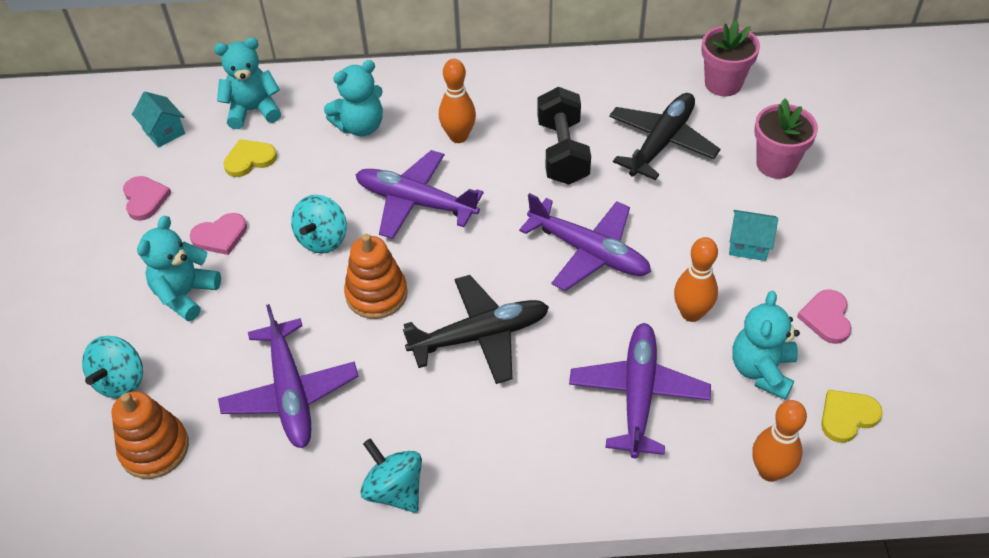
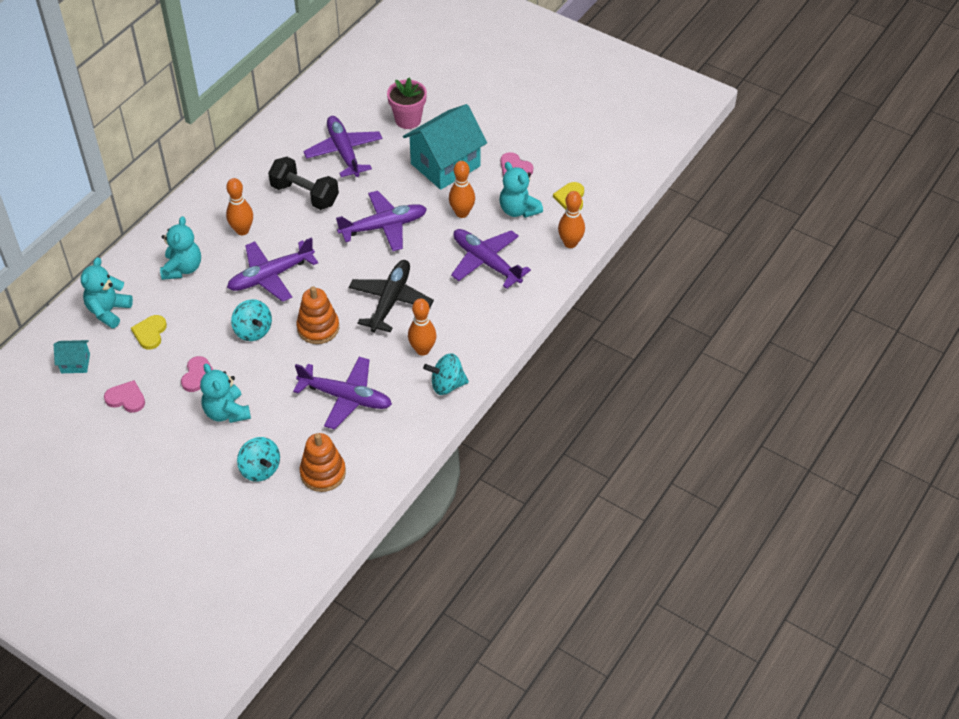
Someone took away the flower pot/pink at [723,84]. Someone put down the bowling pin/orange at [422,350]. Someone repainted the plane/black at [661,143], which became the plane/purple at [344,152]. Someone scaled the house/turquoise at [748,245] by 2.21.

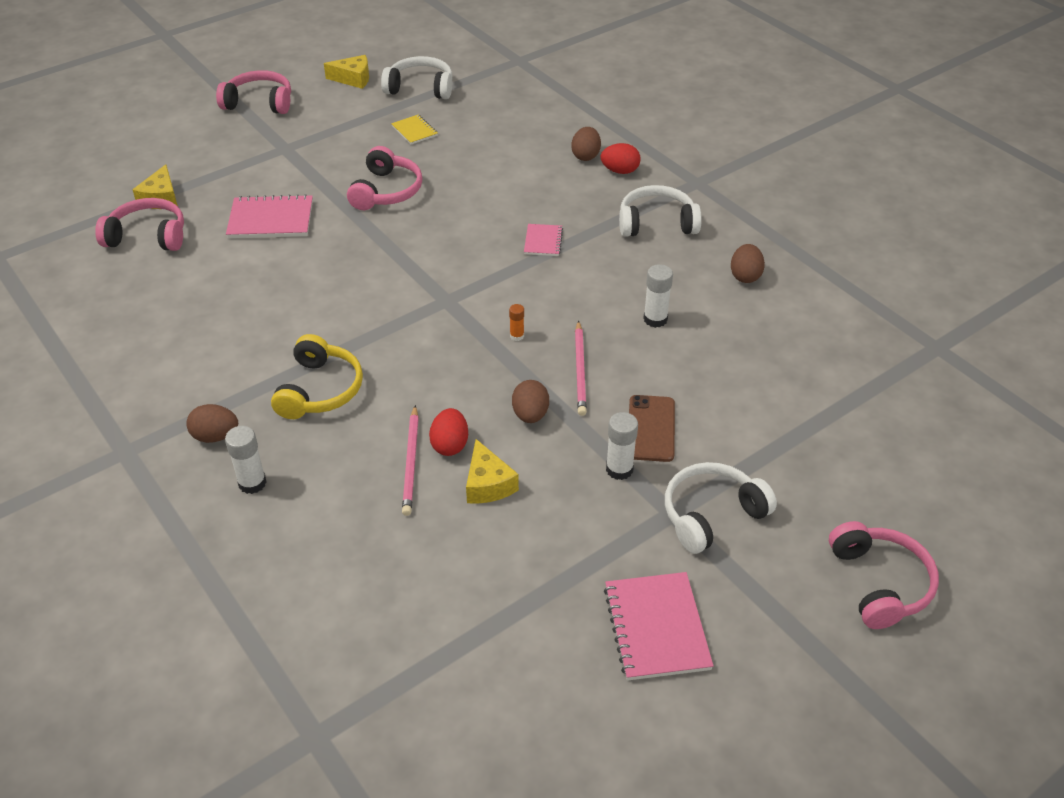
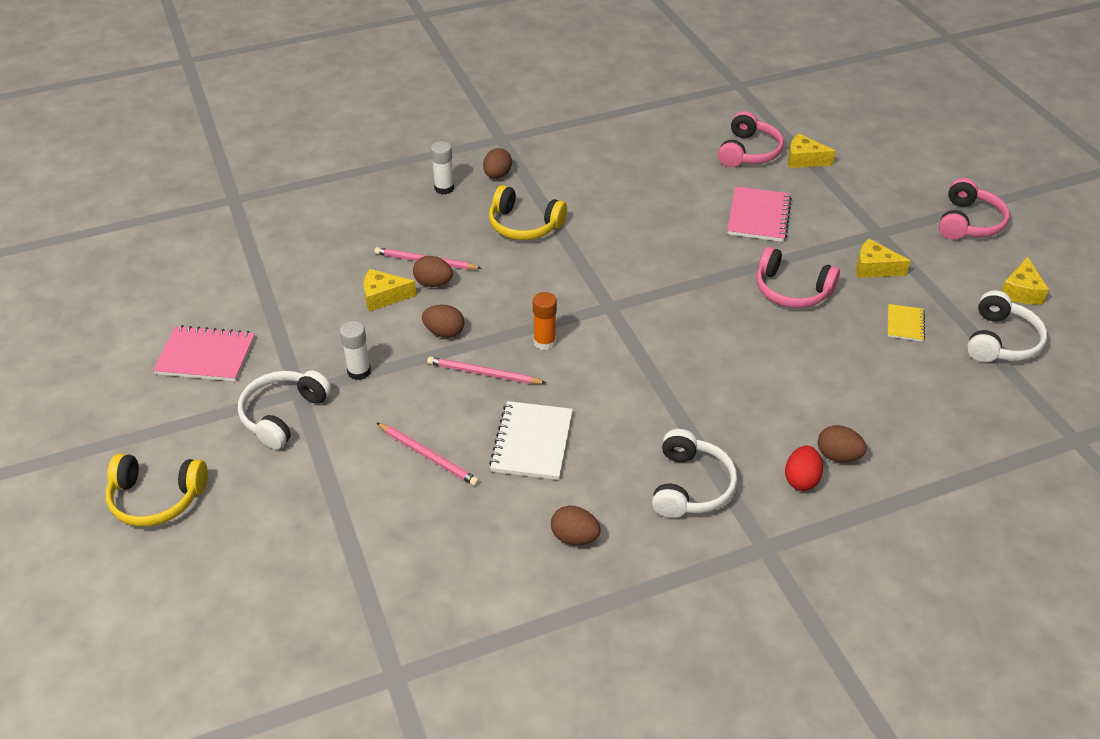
Someone took away the notebook/pink at [543,241]. Someone took away the phone/brown at [651,428]. Someone put down the pencil/pink at [428,456]. Someone put down the cheese/yellow at [874,268]. Someone swapped the glue stick/white at [655,319] for the notebook/white at [532,442]. Someone repainted the egg/red at [450,445], which became the egg/brown at [433,283]. Someone repainted the headphones/pink at [880,583], which became the headphones/yellow at [156,498]. Someone rotated the notebook/yellow at [414,131] by 60 degrees counterclockwise. Someone rotated the headphones/white at [711,515] by 135 degrees counterclockwise. Someone scaled the glue stick/orange at [517,336] by 1.70.

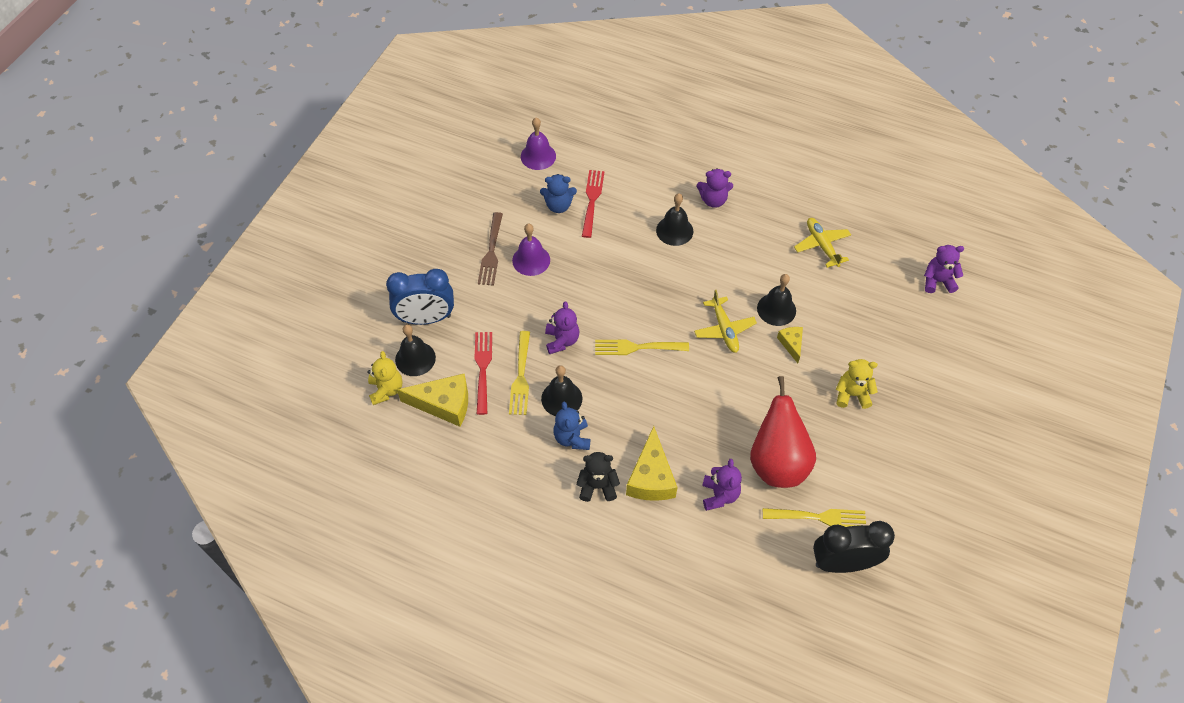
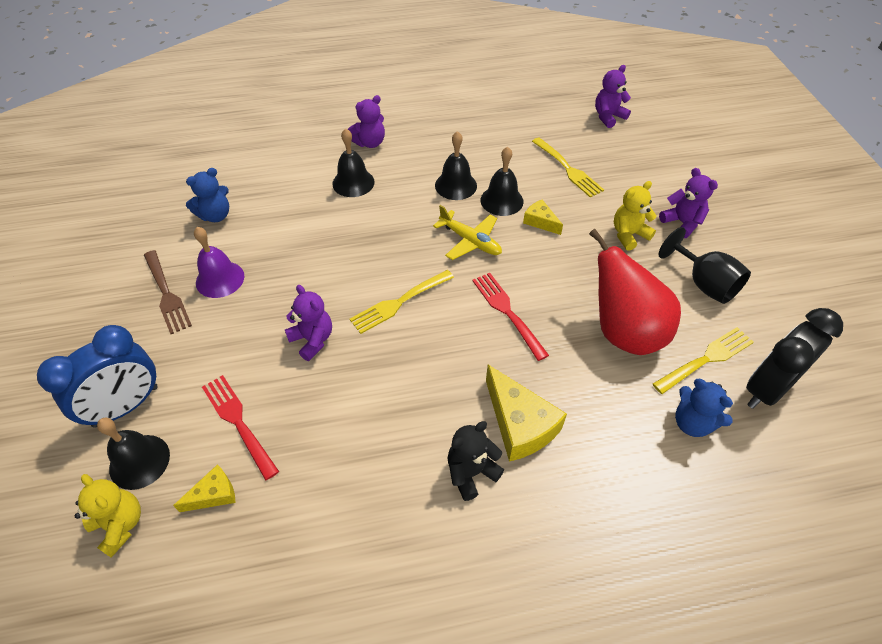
Someone took away the bell/purple at [538,156]. Someone took away the plane/yellow at [821,245]. Someone put down the goblet/black at [703,283]. Someone carried the fork/yellow from [520,376] to [567,169]. Someone carried the bell/black from [561,398] to [456,185]. Someone carried the teddy bear/blue from [572,438] to [692,422]. Someone carried the fork/red from [592,201] to [508,312]. Someone carried the teddy bear/purple from [719,495] to [682,223]. Someone scaled the cheese/yellow at [444,404] by 0.54.

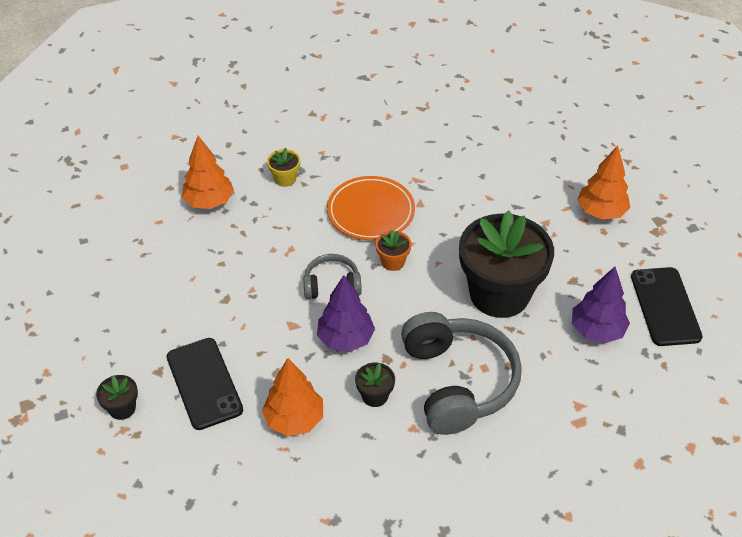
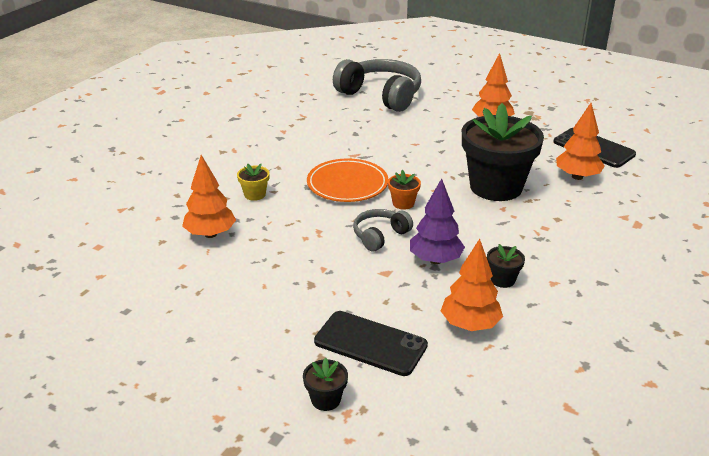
Someone carried the headphones/grey from [457,382] to [380,96]. Someone repainted the tree/purple at [596,330], which became the tree/orange at [577,177].

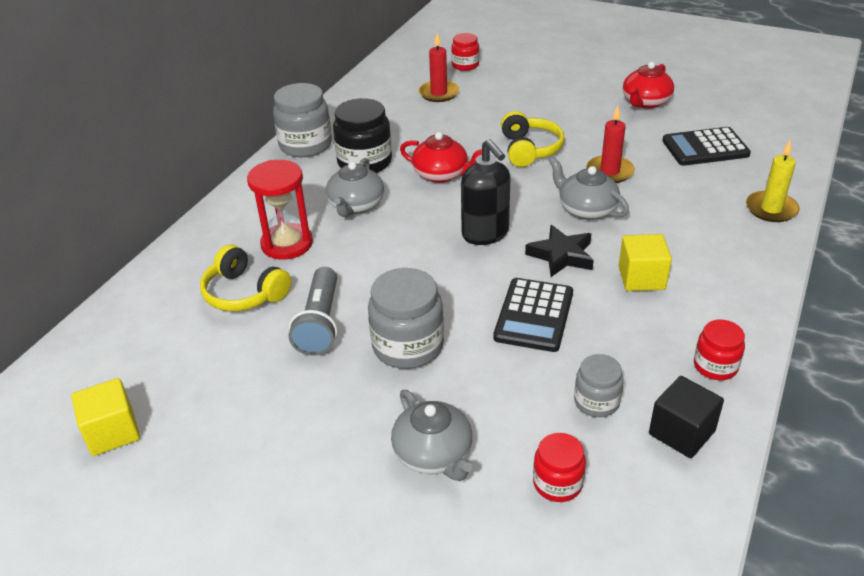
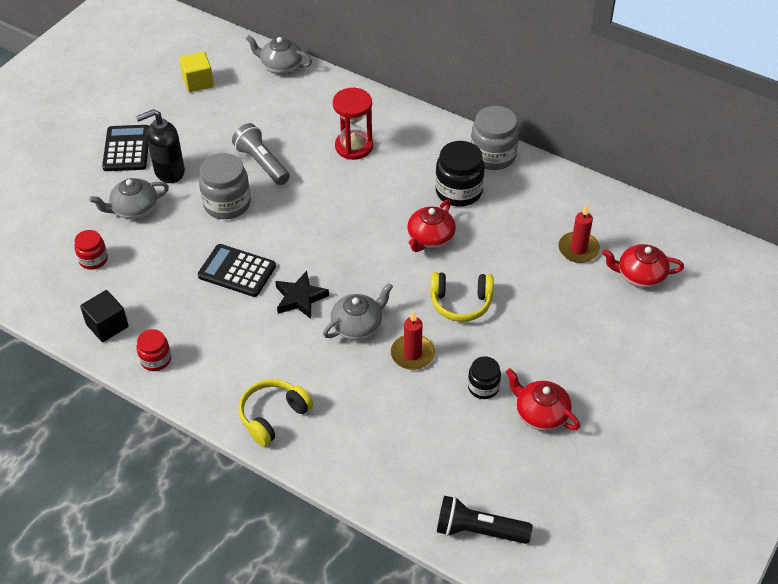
Someone took away the jar/grey at [596,402]. Someone took away the cube/yellow at [641,278]. Someone took away the candle/yellow at [771,209]. Someone put down the flashlight/black at [478,530]. Someone put down the jar/black at [483,387]. Someone carried the headphones/yellow from [244,293] to [273,416]. Someone carried the teapot/grey from [356,206] to [280,66]. Someone carried the soap dispenser/black from [485,234] to [169,172]. Someone carried the calculator/black from [705,148] to [126,149]. Someone swapped the jar/red at [465,65] for the teapot/red at [640,276]. Someone rotated the flashlight/grey at [320,323] by 45 degrees clockwise.

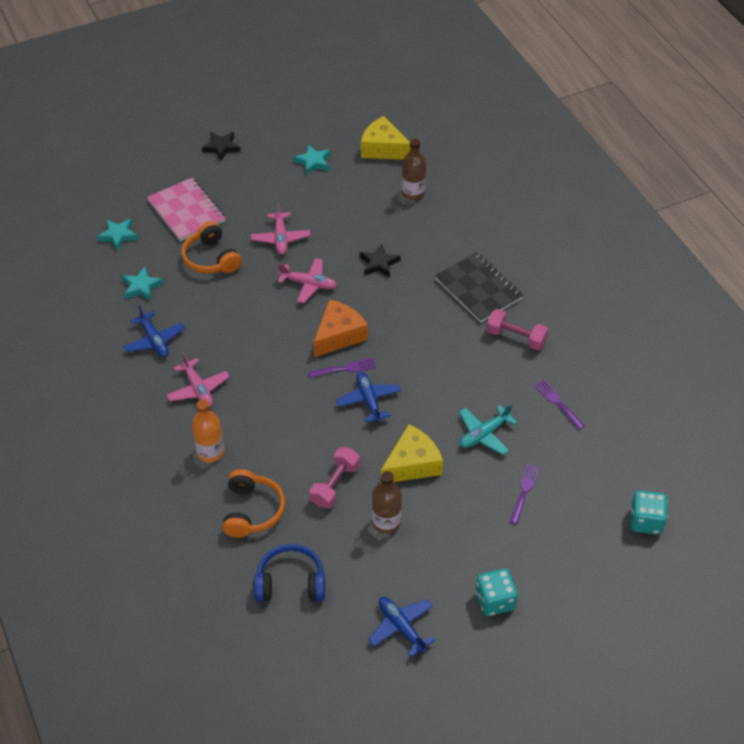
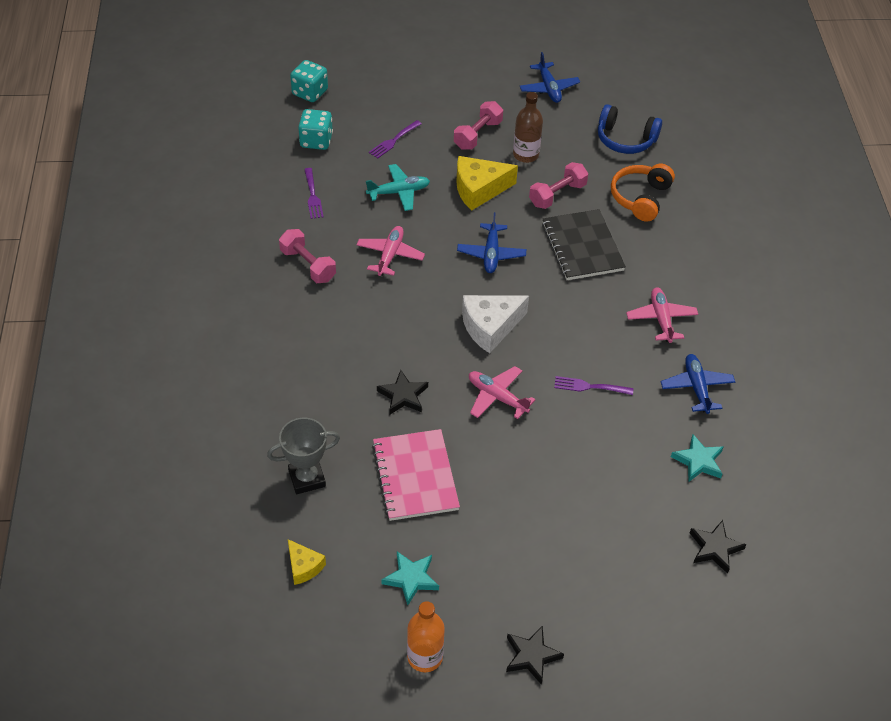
Someone took away the headphones/orange at [211,258]. Someone put down the dumbbell/pink at [477,135]. Someone carried the notebook/pink from [186,211] to [415,476]. Someone carried the bottle/orange from [210,452] to [425,657]. Someone carried the plane/pink from [280,238] to [390,255]. Someone carried the fork/purple from [345,369] to [589,386]. Someone carried the notebook/black from [478,289] to [582,247]. Someone carried the dice/turquoise from [495,601] to [316,141]. Someone swapped the bottle/brown at [413,193] for the trophy/grey at [307,478]. Someone repainted the star/turquoise at [118,235], which became the star/black at [715,548]. Someone repainted the cheese/orange at [339,335], which became the cheese/white at [490,327]. Someone scaled the cheese/yellow at [383,148] by 0.56.

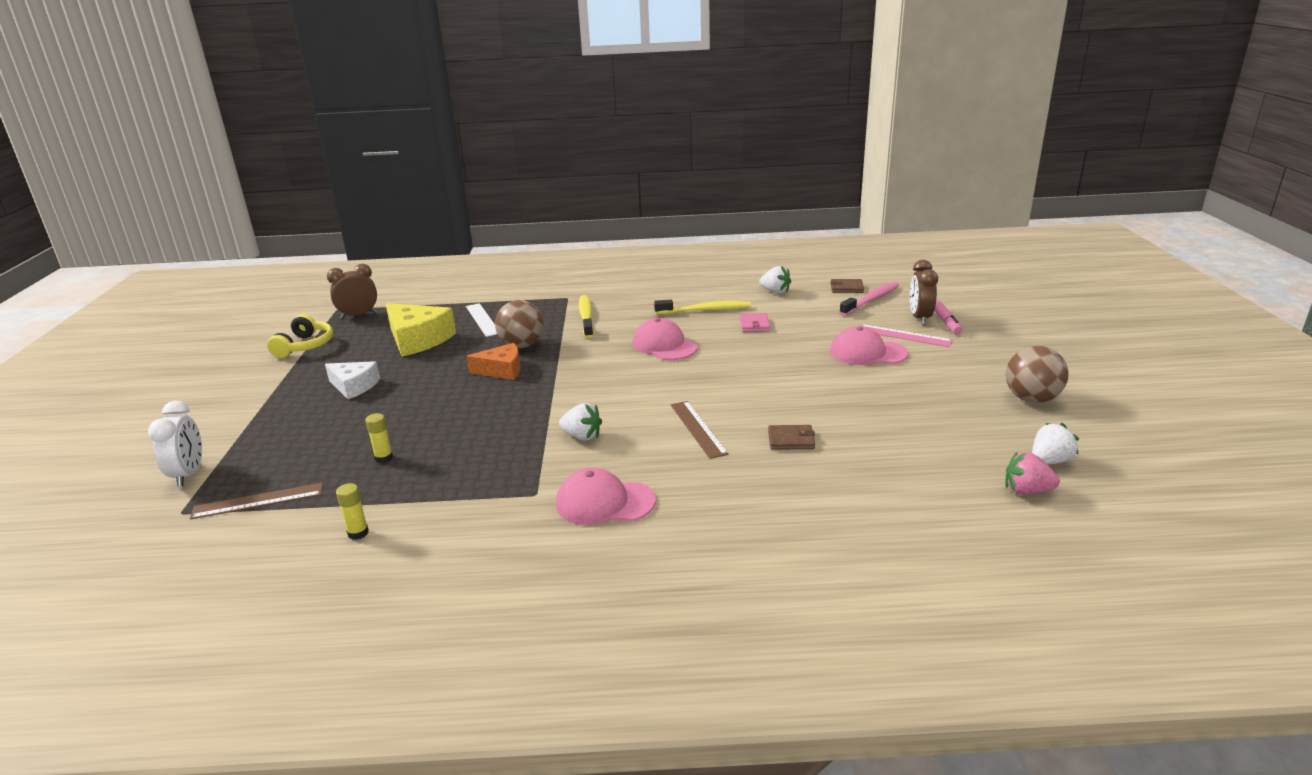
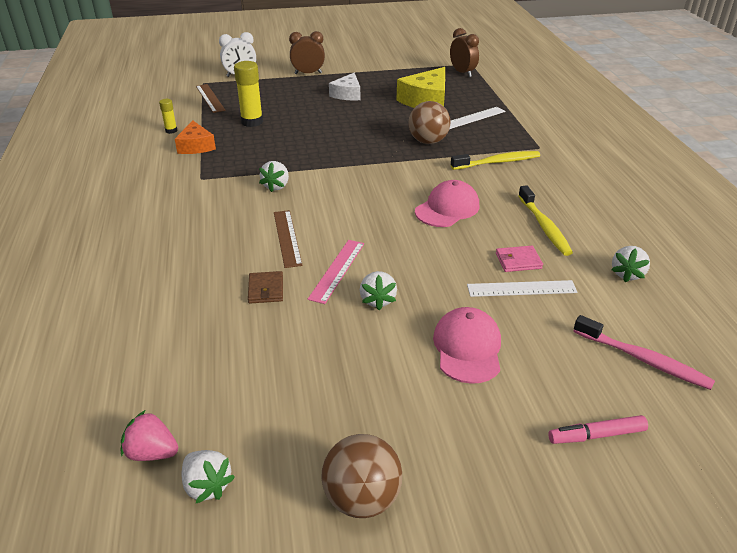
Someone took away the headphones/yellow at [305,346]. Someone took away the cap/pink at [604,502]. Someone took away the wallet/brown at [846,288]. Someone put down the strawberry/white at [377,300]. Someone put down the ruler/white at [521,289]. Someone carried the cheese/orange from [502,370] to [196,146]. Someone carried the ruler/pink from [903,335] to [337,270]. Someone carried the clock/brown from [920,318] to [308,73]. Someone rotated the ruler/brown at [698,428] by 75 degrees counterclockwise. Someone rotated the strawberry/pink at [1027,491] by 75 degrees counterclockwise. Someone scaled the glue stick/yellow at [384,458] by 1.89.

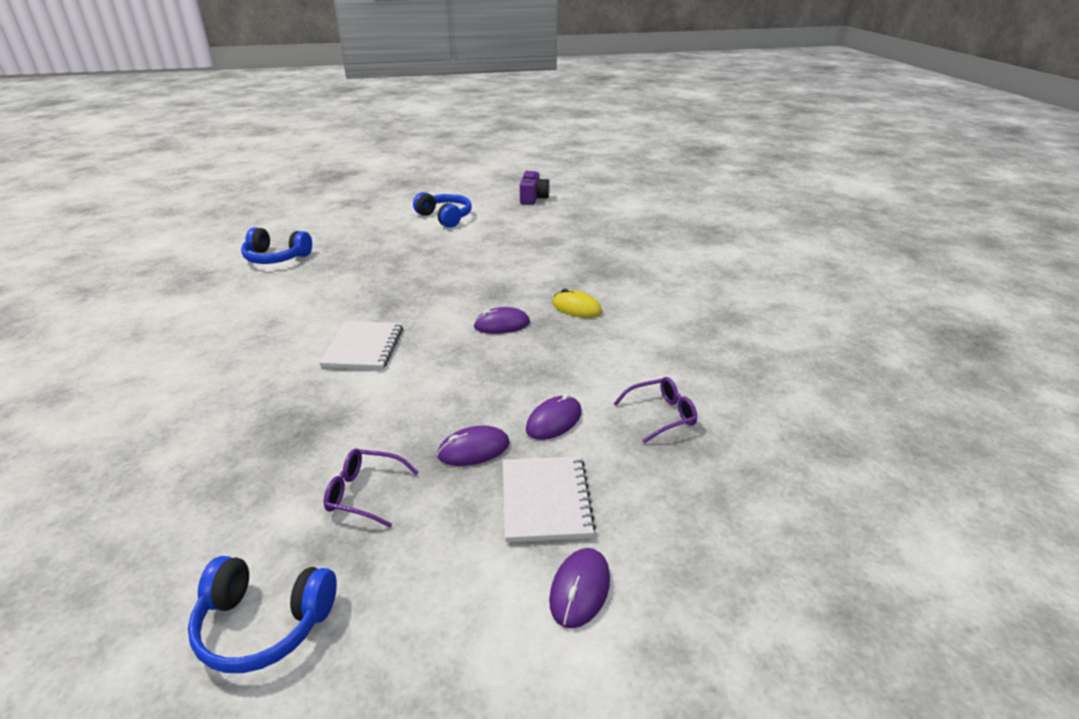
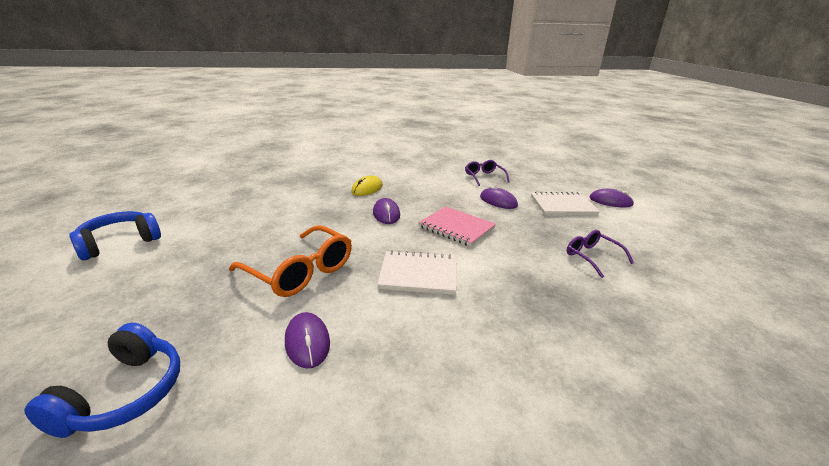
Someone took away the headphones/blue at [264,624]. Someone took away the camera/purple at [533,198]. Someone put down the glasses/orange at [299,271]. Someone put down the notebook/pink at [456,227]. Someone carried the mouse/purple from [473,449] to [307,342]. Someone rotated the glasses/purple at [365,493] by 135 degrees clockwise.

